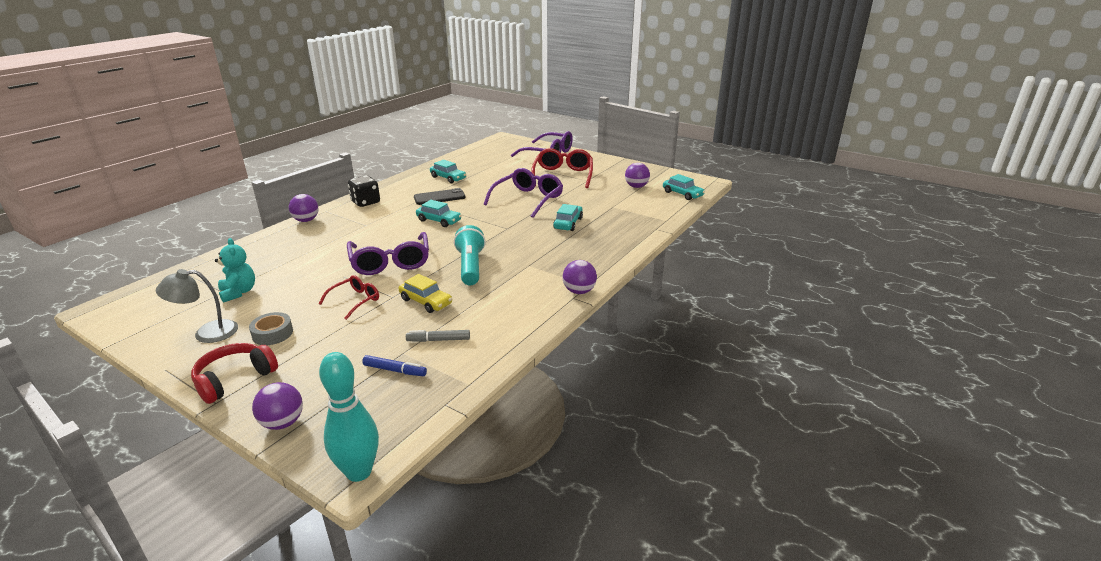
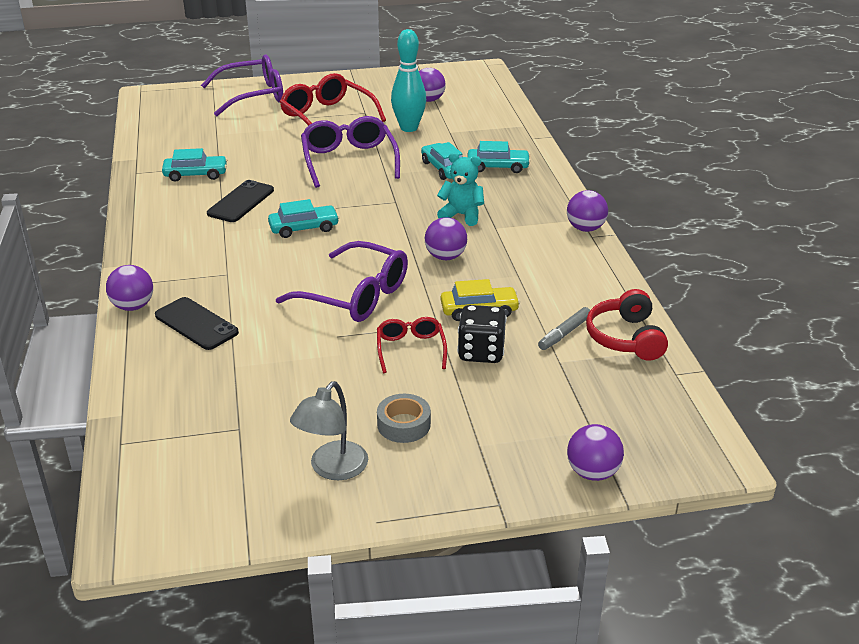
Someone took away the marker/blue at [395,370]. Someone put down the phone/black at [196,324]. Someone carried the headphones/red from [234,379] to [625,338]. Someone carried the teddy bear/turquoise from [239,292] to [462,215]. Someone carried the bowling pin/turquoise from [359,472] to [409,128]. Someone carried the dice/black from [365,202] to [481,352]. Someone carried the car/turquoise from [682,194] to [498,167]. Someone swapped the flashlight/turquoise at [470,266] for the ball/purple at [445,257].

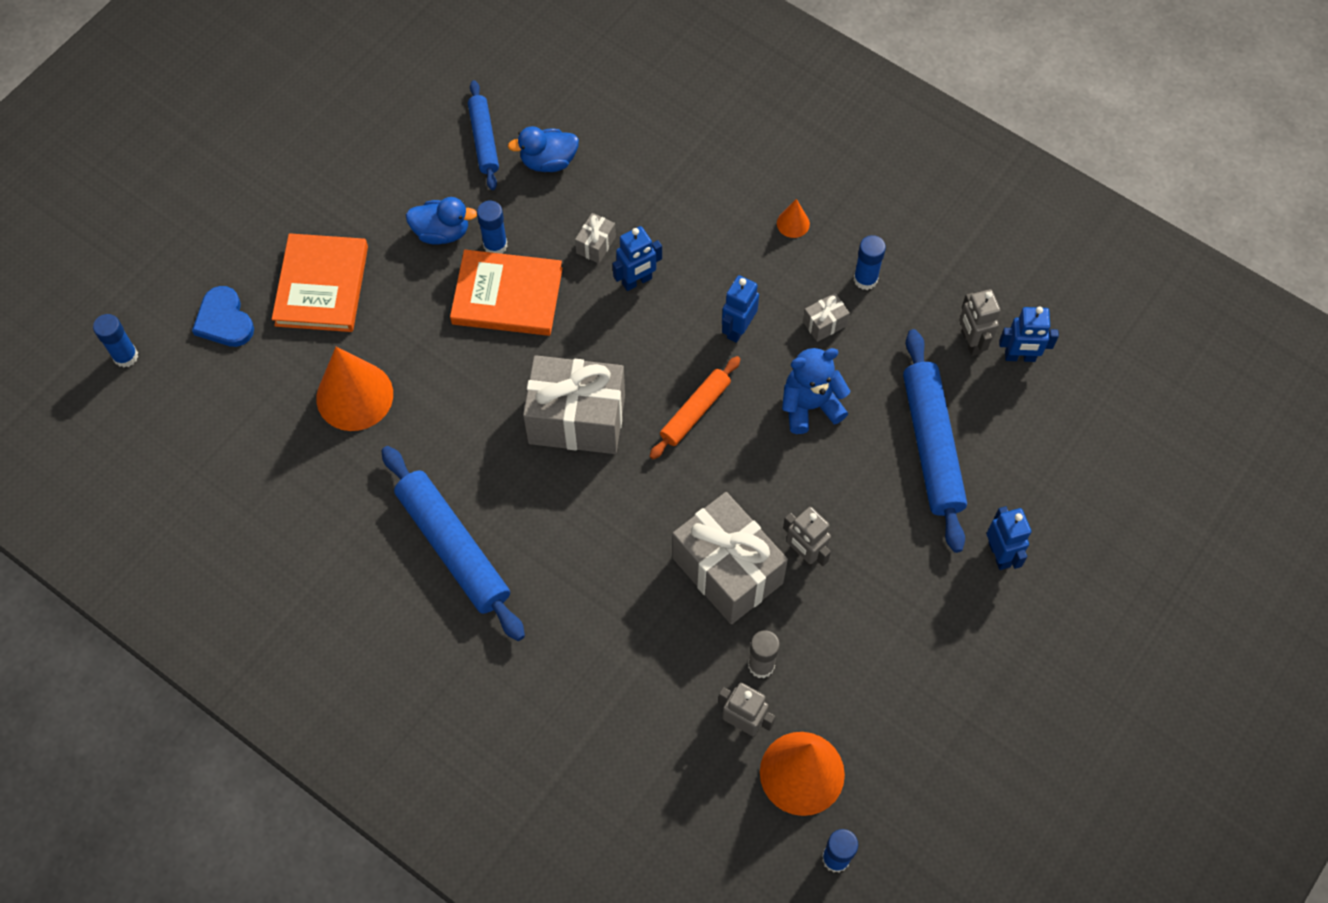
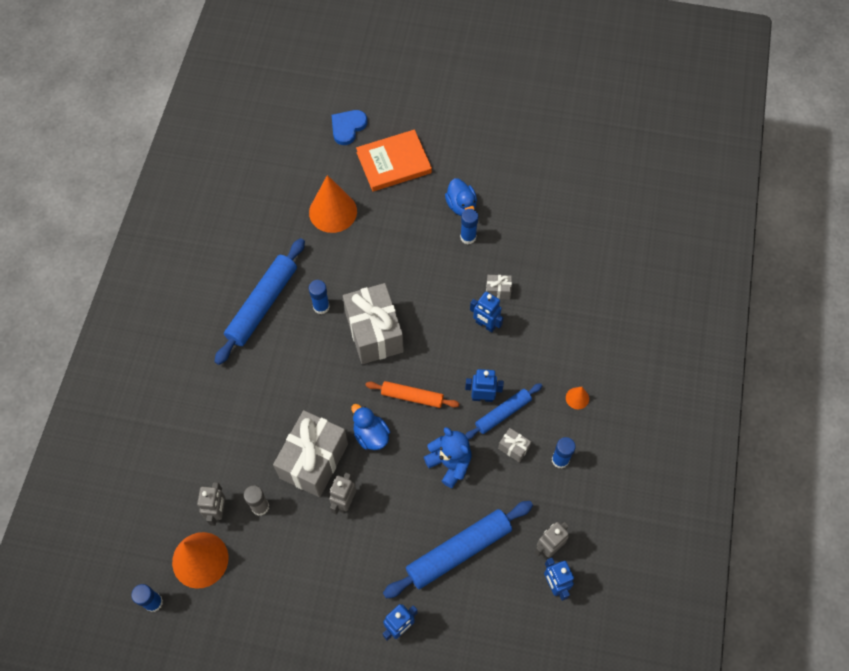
Someone took away the book/orange at [507,296]. Someone carried the glue stick/blue from [125,356] to [321,307]. Someone carried the rolling pin/blue from [484,140] to [503,413]. Someone carried the duck/blue from [548,161] to [371,435].

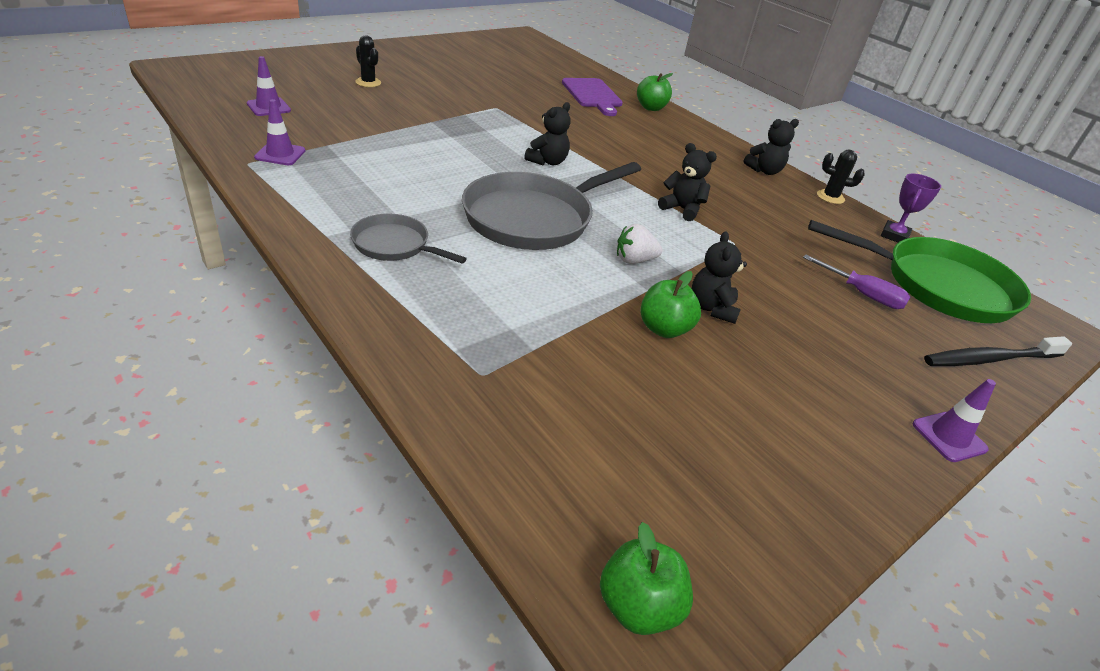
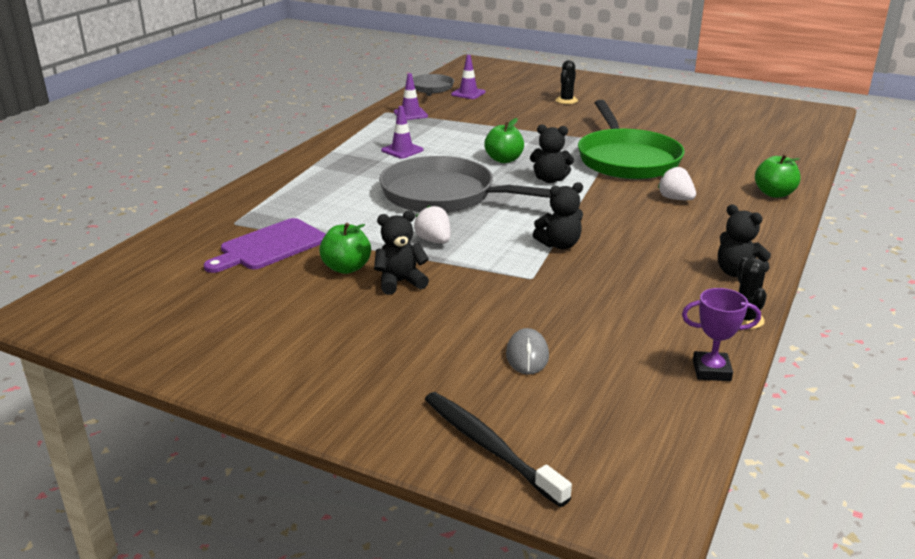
Someone put down the strawberry/white at [675,199]. Someone carried the pan/grey from [395,245] to [431,88]. Someone carried the cutting board/purple from [592,95] to [269,246]. Someone carried the apple/green from [638,606] to [504,160]. Someone carried the pan/green from [938,286] to [626,159]. Someone carried the traffic cone/purple from [949,437] to [402,150]. Someone swapped the screwdriver/purple at [862,294] for the mouse/grey at [527,355]. Someone rotated the teddy bear/black at [682,209] by 60 degrees clockwise.

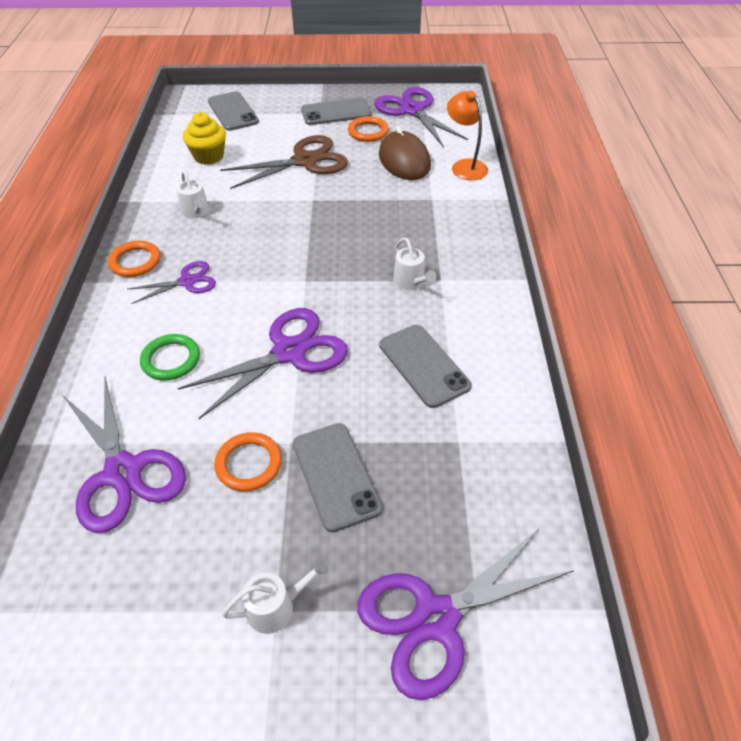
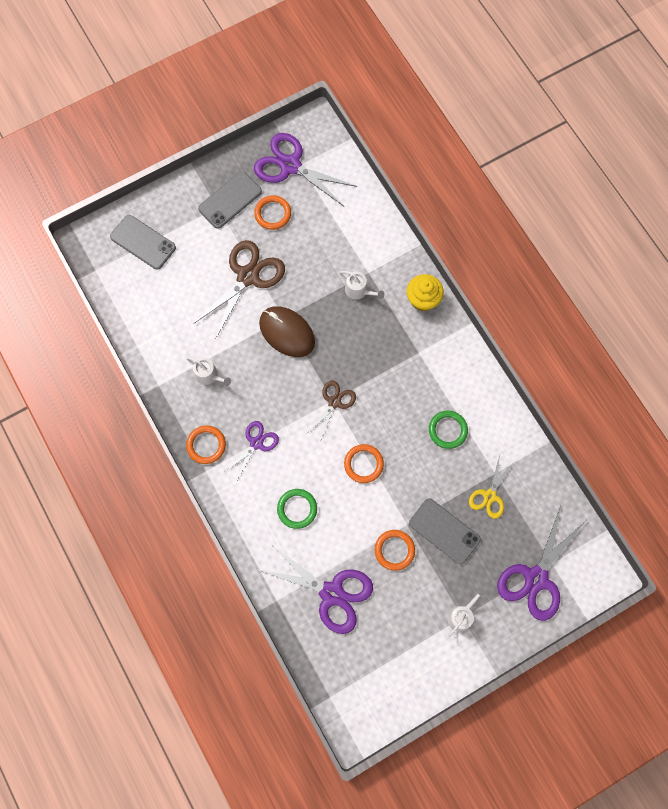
Someone took away the lamp/orange at [465,166]. Someone put down the scissors/brown at [334,402]. Someone put down the scissors/yellow at [489,496]. Someone carried the cupcake/yellow from [209,156] to [423,299]. Someone carried the mouse/brown from [404,160] to [287,332]. Someone carried the watering can/white from [411,282] to [359,290]. Someone swapped the scissors/purple at [289,352] for the ring/orange at [363,464]. Someone swapped the phone/grey at [424,365] for the ring/green at [447,430].

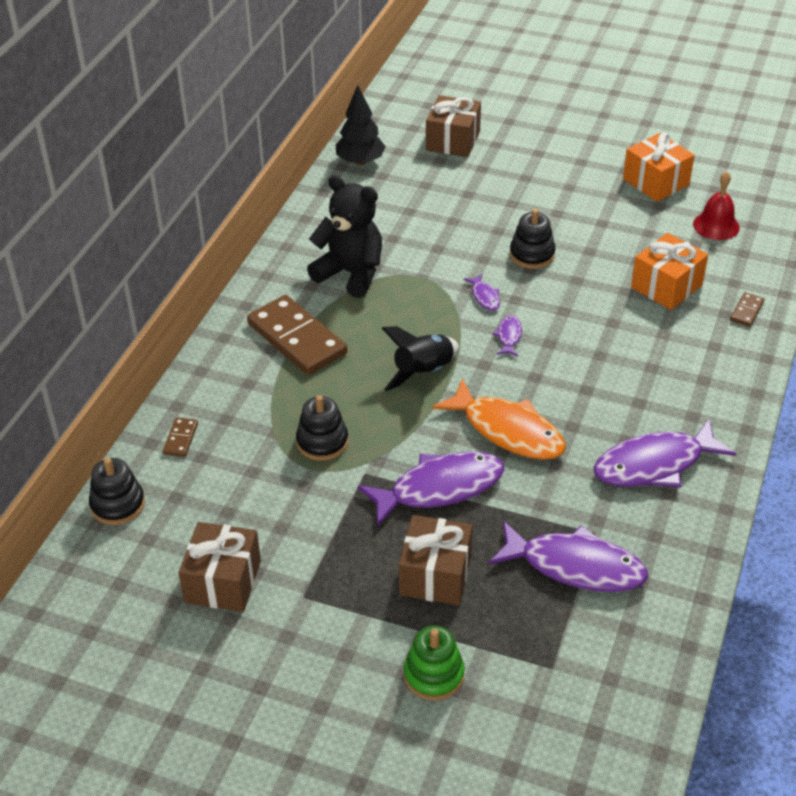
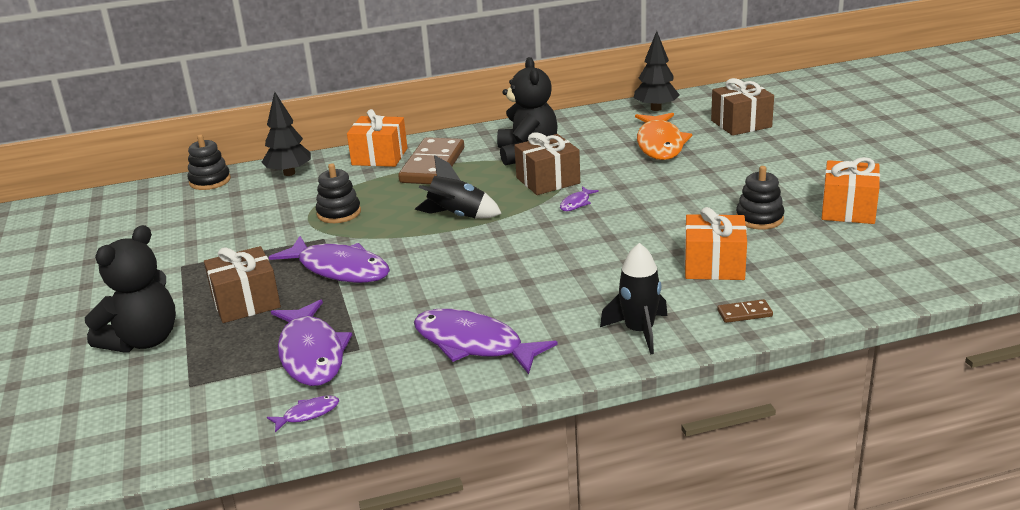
Someone took away the bell/red at [716,225]. Someone put down the gift/orange at [379,157]. Someone put down the rocket/black at [639,331]. Someone carried the gift/brown from [223,581] to [548,180]. Someone carried the fish/orange from [507,430] to [660,144]. Someone carried the fish/purple from [509,336] to [308,414]. Someone carried the stacking toy/black from [532,254] to [759,218]. Someone swapped the domino/brown at [180,439] for the tree/black at [289,173]. Someone swapped the stacking toy/green at [434,675] for the teddy bear/black at [143,340].

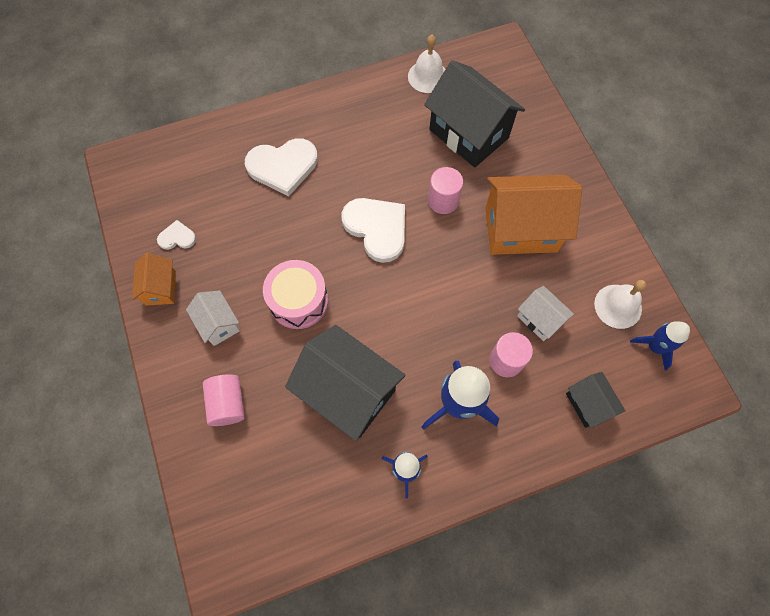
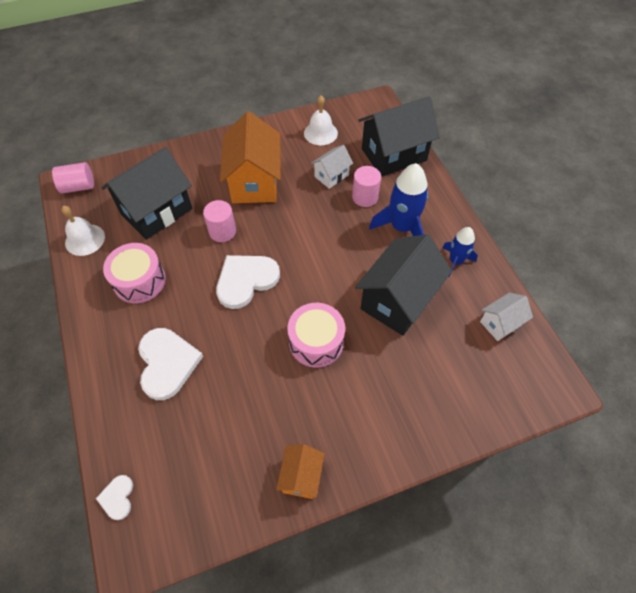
Someone took away the rocket/blue at [655,347]. Someone put down the drum/pink at [139,281]. Someone carried the heart/white from [177,237] to [117,497]. Someone carried the house/white from [219,324] to [500,323]. Someone carried the cylinder/pink from [228,403] to [78,186]. Someone rotated the house/orange at [160,288] by 75 degrees counterclockwise. Someone scaled the house/black at [588,404] by 1.96.

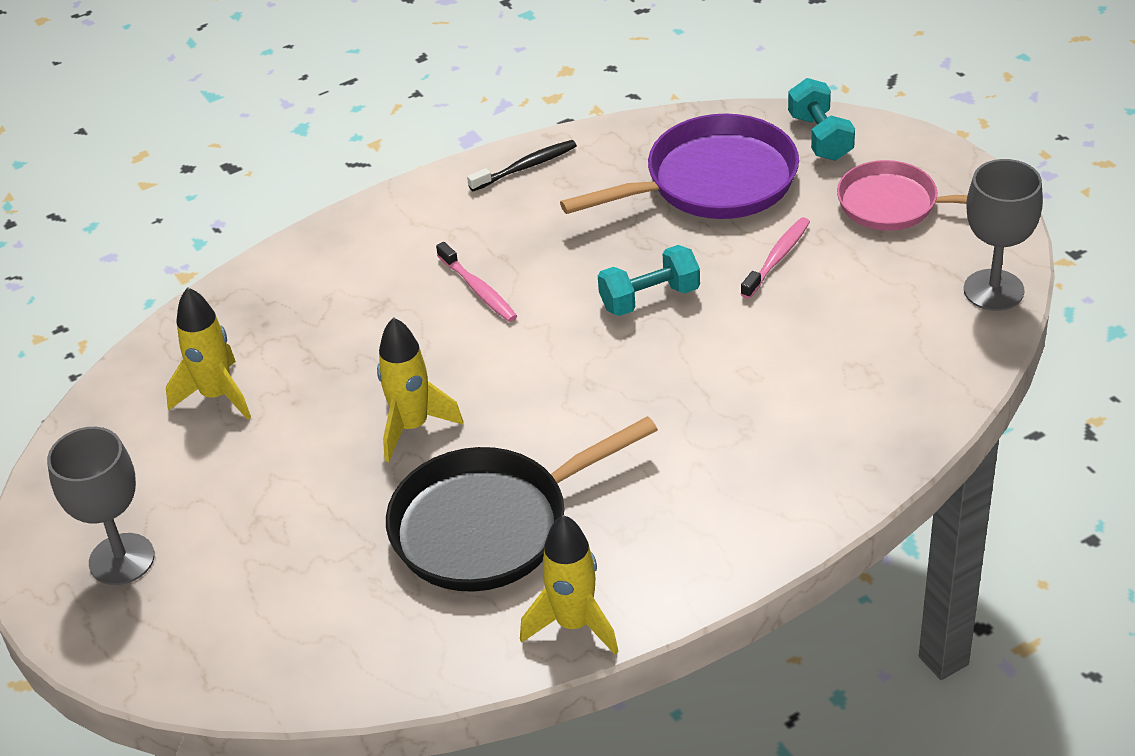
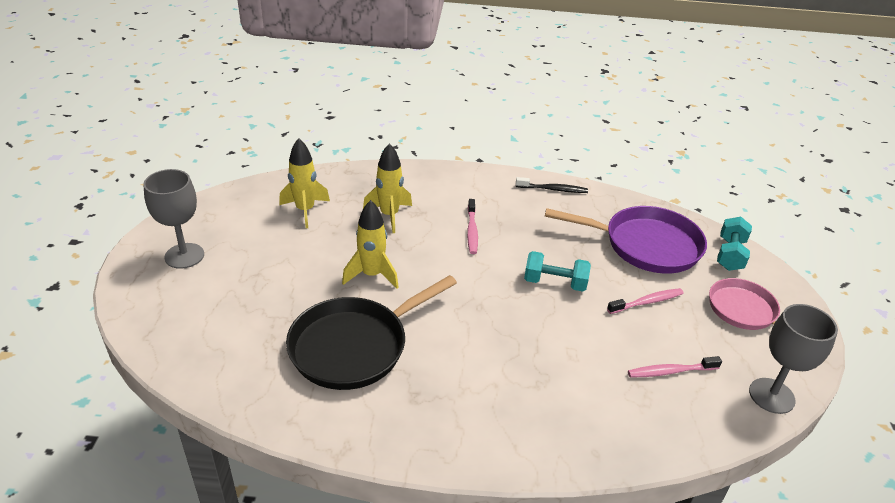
Someone put down the toothbrush/pink at [671,371]. Someone carried the rocket/yellow from [574,624] to [389,215]. Someone rotated the pan/black at [490,525] by 45 degrees counterclockwise.

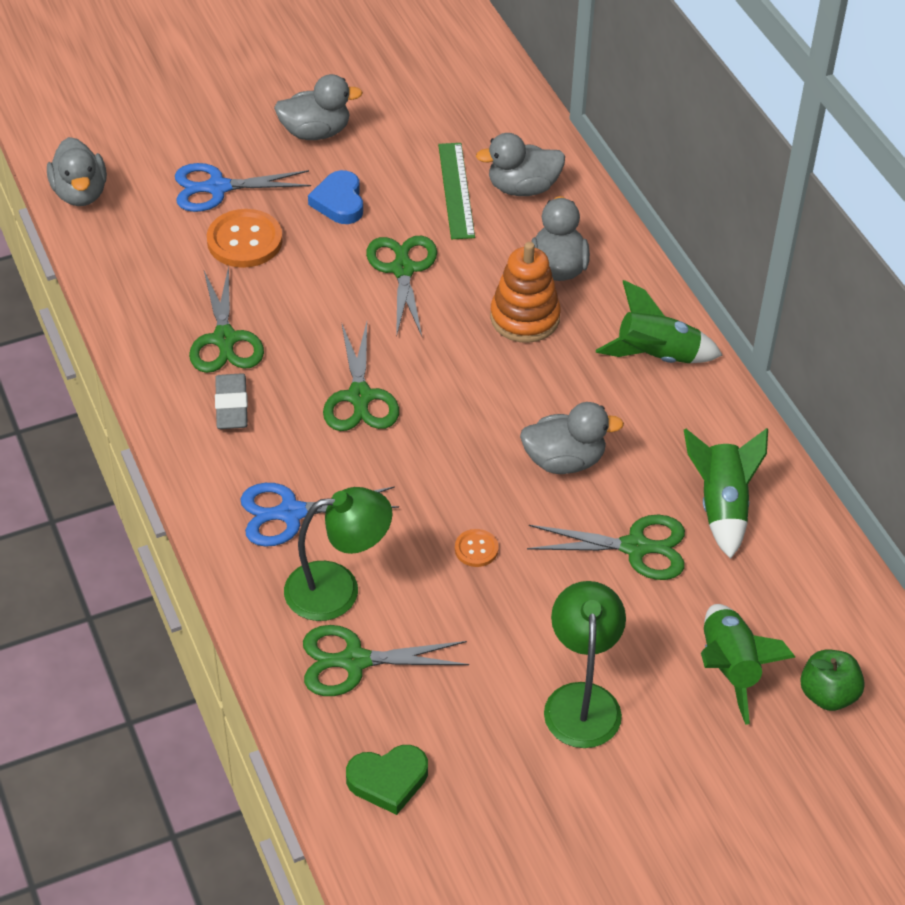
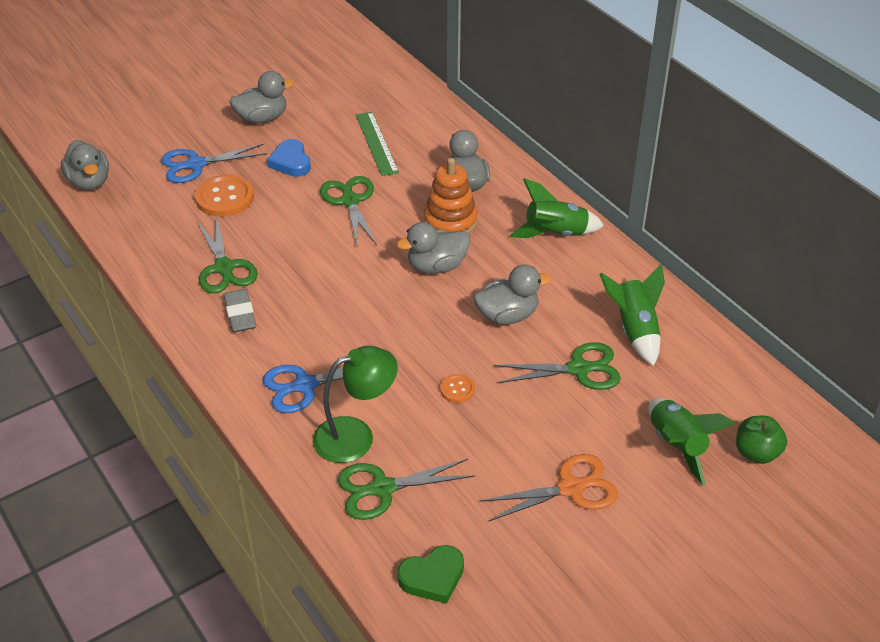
Someone took away the scissors/green at [360,397]. Someone carried the duck/grey from [522,188] to [436,266]. Someone swapped the lamp/green at [582,700] for the scissors/orange at [570,488].

